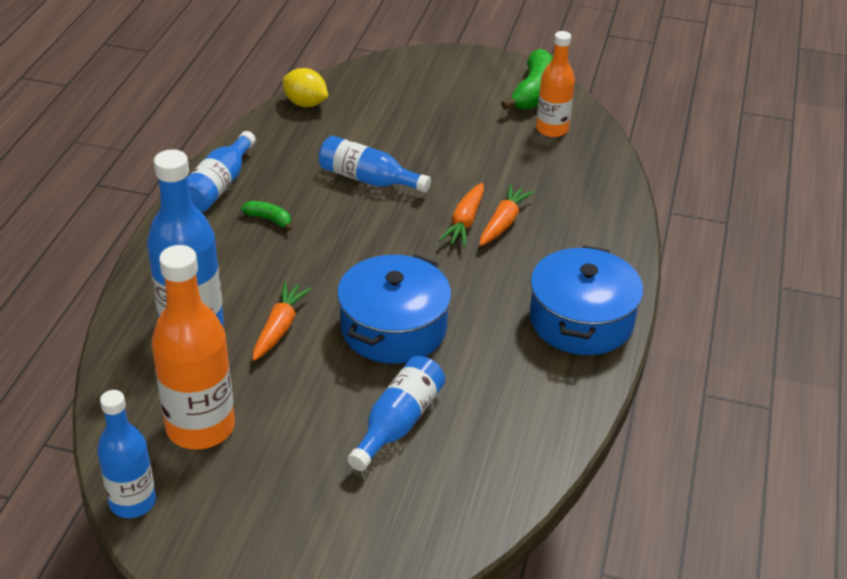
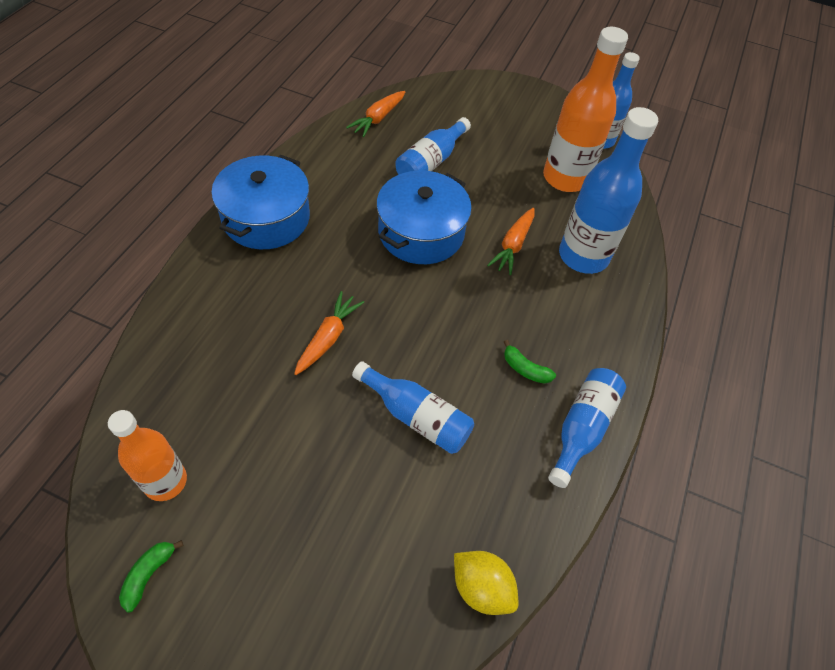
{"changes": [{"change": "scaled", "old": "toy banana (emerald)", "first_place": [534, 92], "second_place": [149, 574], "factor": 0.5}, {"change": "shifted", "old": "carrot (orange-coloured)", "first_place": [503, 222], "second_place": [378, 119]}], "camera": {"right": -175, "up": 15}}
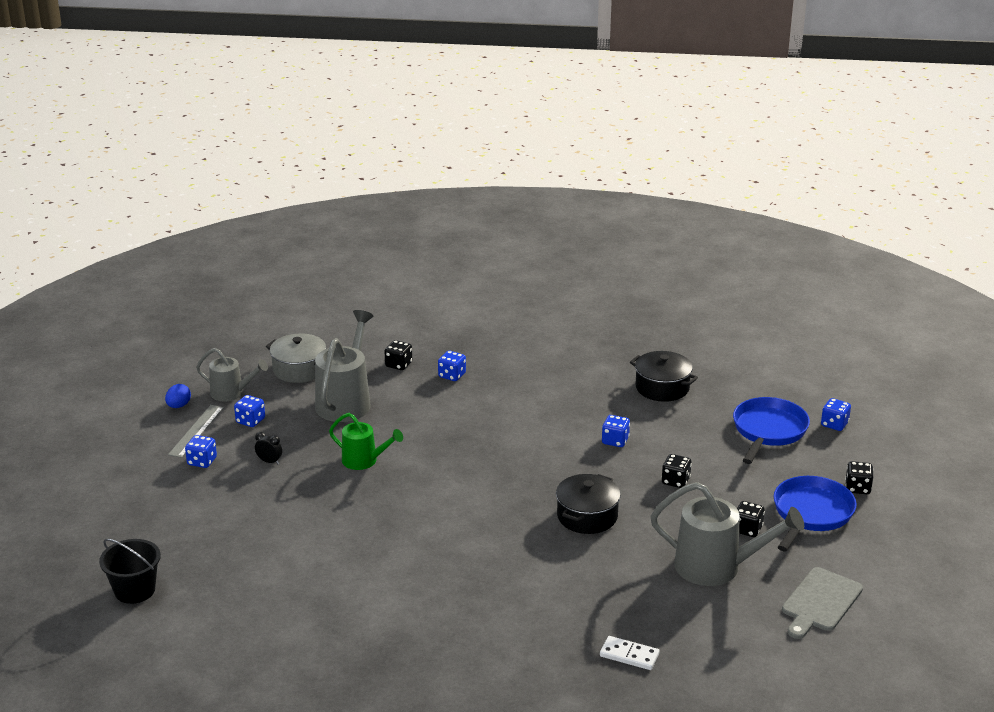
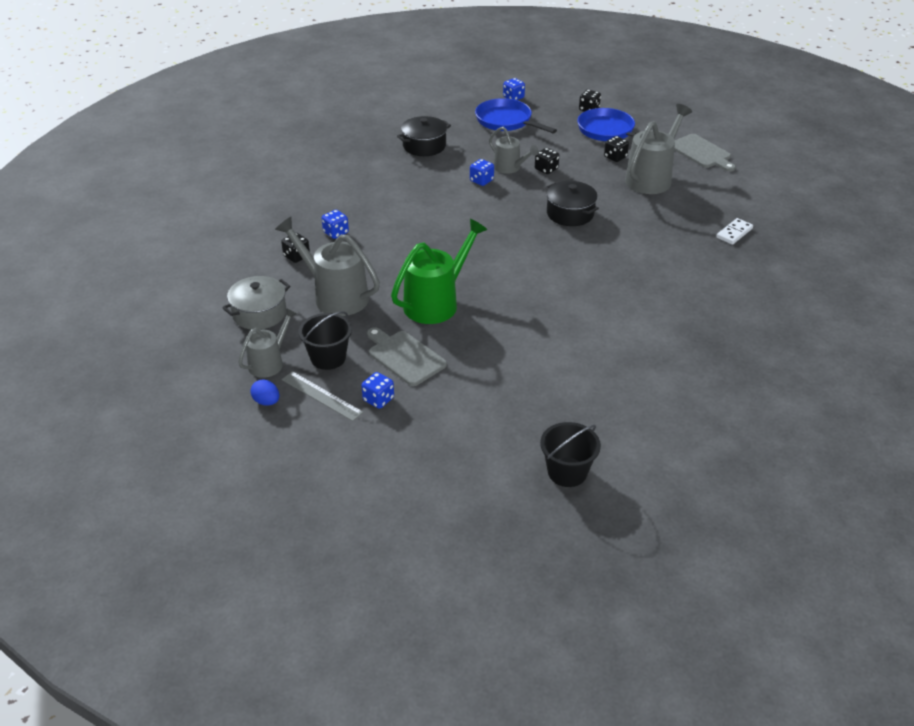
{"changes": [{"change": "swapped", "old": "dice (cobalt)", "new": "bucket (black)", "first_place": [250, 421], "second_place": [328, 358]}, {"change": "scaled", "old": "watering can (emerald)", "first_place": [364, 461], "second_place": [436, 302], "factor": 1.67}, {"change": "swapped", "old": "clock (black)", "new": "bread board (ash-grey)", "first_place": [269, 461], "second_place": [404, 356]}, {"change": "new", "new": "watering can (ash-grey)", "second_place": [510, 168]}], "camera": {"right": -70, "up": 10}}
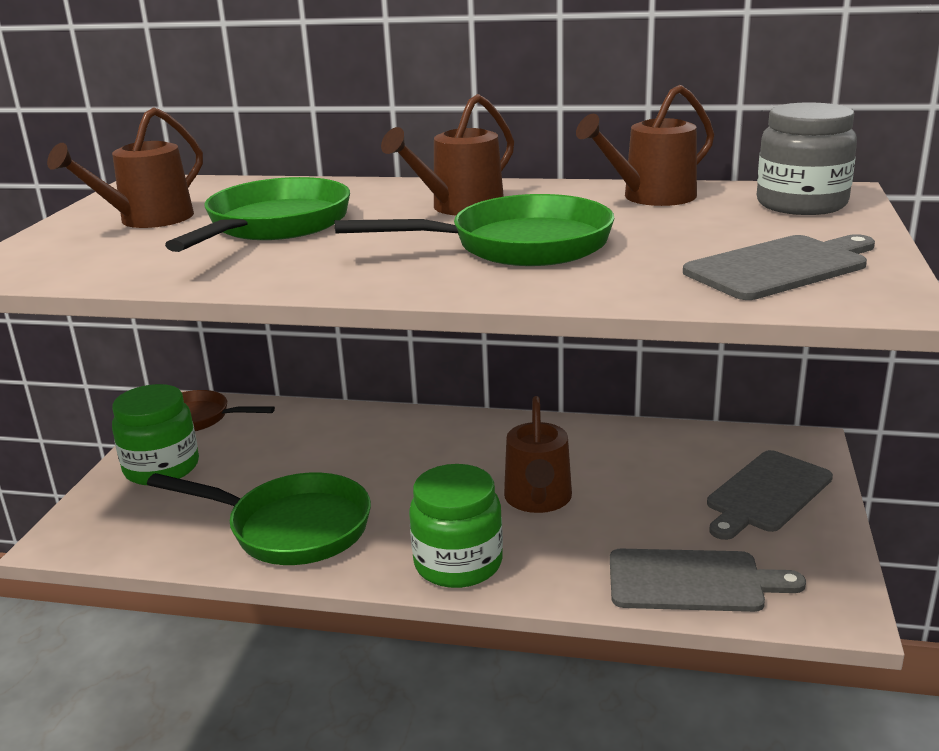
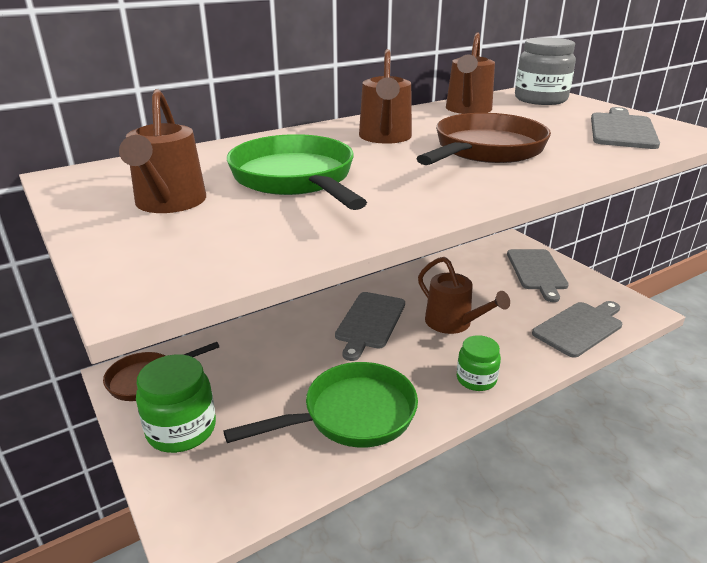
{"changes": [{"change": "repainted", "old": "skillet (emerald)", "new": "skillet (dark brown)", "first_place": [518, 245], "second_place": [485, 150]}, {"change": "scaled", "old": "preserve jar (emerald)", "first_place": [458, 563], "second_place": [476, 379], "factor": 0.65}, {"change": "new", "new": "bread board (ash-grey)", "second_place": [369, 322]}], "camera": {"right": -45, "up": 5}}
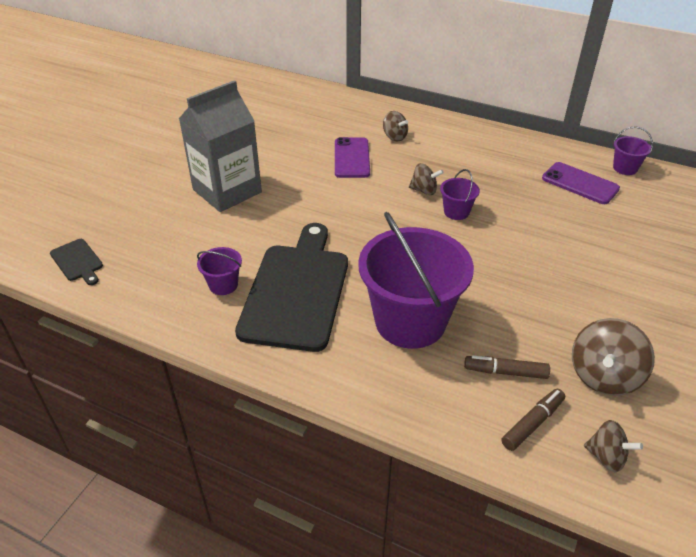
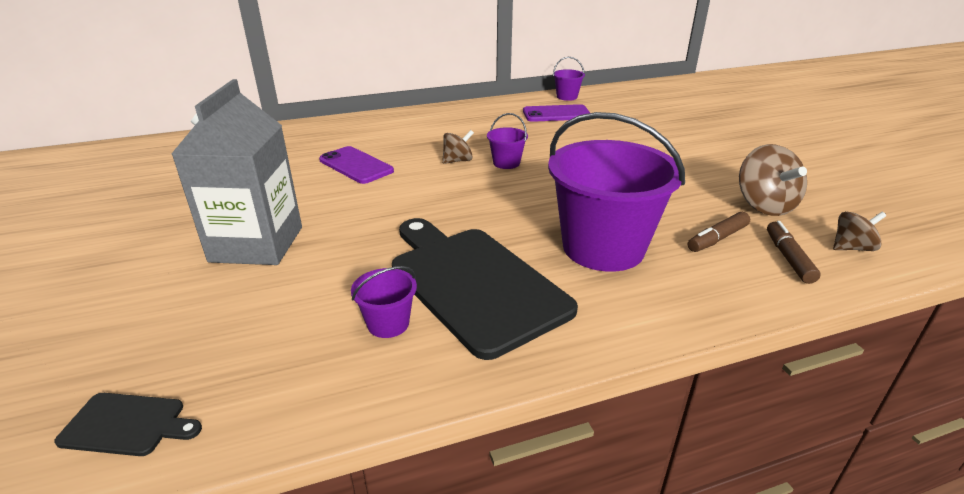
{"changes": [{"change": "gone", "old": "spinning top (dark brown)", "first_place": [394, 137]}], "camera": {"right": -45, "up": -10}}
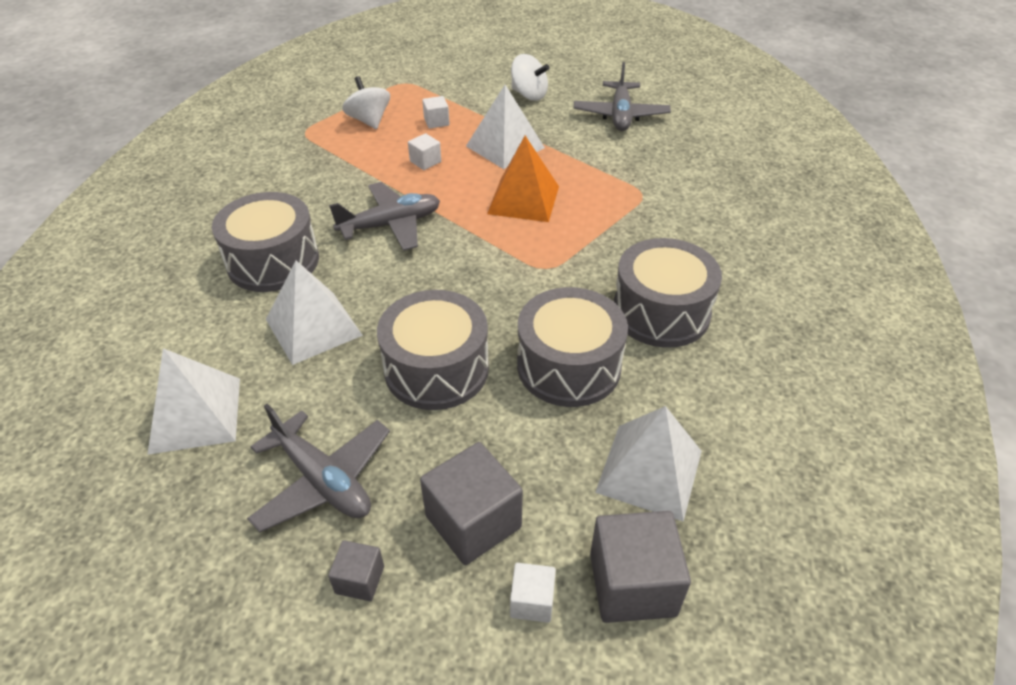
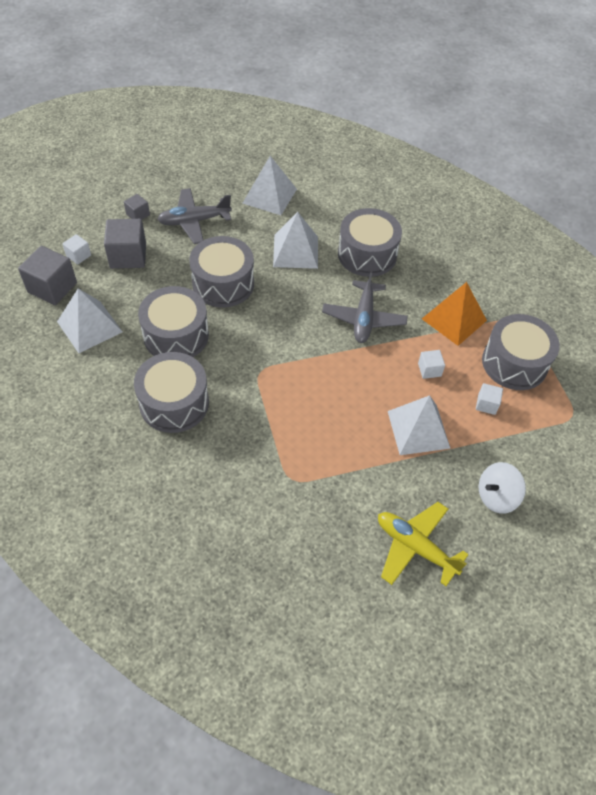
{"changes": [{"change": "repainted", "old": "aeroplane (ash-grey)", "new": "aeroplane (golden)", "first_place": [620, 115], "second_place": [415, 547]}, {"change": "swapped", "old": "spinning top (pure white)", "new": "toy drum (ash-grey)", "first_place": [369, 121], "second_place": [514, 363]}, {"change": "shifted", "old": "solid pyramid (orange-coloured)", "first_place": [523, 199], "second_place": [454, 319]}], "camera": {"right": 120, "up": 10}}
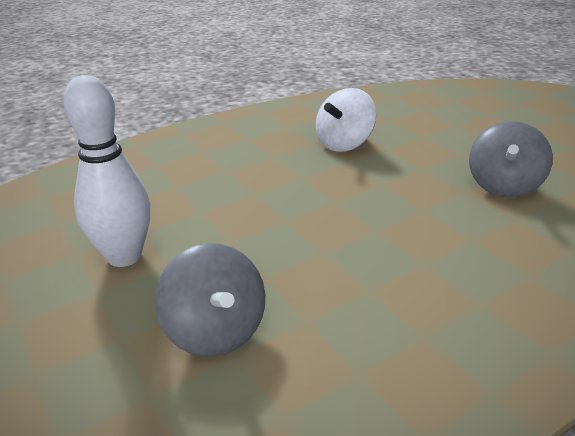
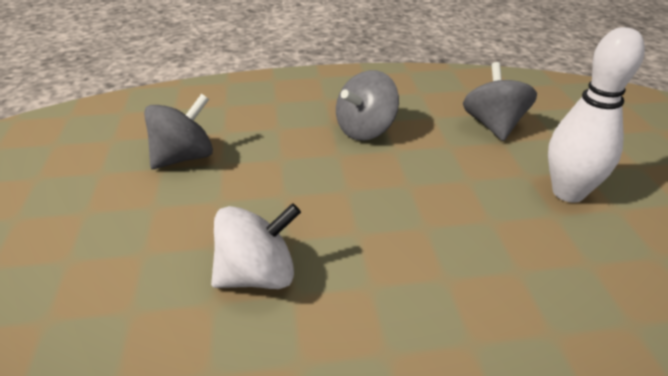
{"changes": [{"change": "new", "new": "spinning top (ash-grey)", "second_place": [365, 130]}], "camera": {"right": -155, "up": 5}}
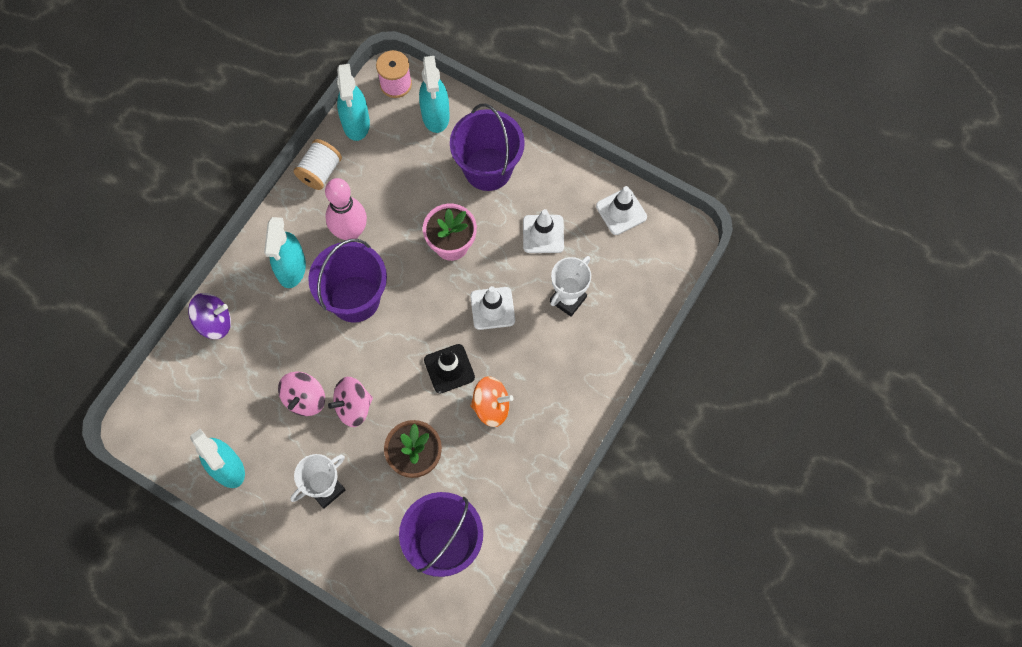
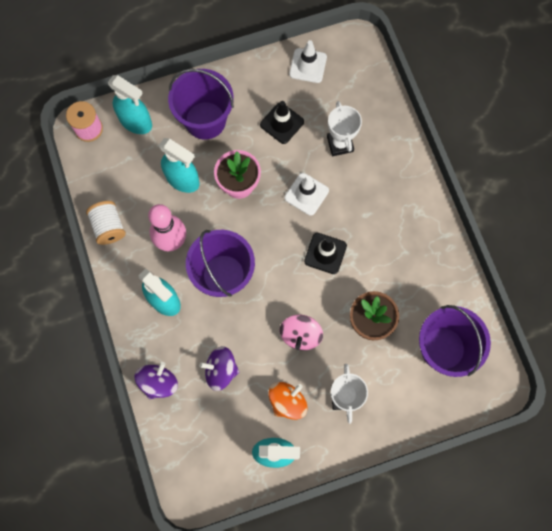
{"changes": [{"change": "shifted", "old": "sprayer (turquoise)", "first_place": [356, 123], "second_place": [183, 180]}, {"change": "repainted", "old": "road cone (pure white)", "new": "road cone (black)", "first_place": [543, 234], "second_place": [282, 123]}, {"change": "gone", "old": "spinning top (rose-pink)", "first_place": [304, 399]}, {"change": "shifted", "old": "spinning top (orange-coloured)", "first_place": [491, 407], "second_place": [287, 401]}, {"change": "new", "new": "spinning top (purple)", "second_place": [221, 370]}], "camera": {"right": -50, "up": 5}}
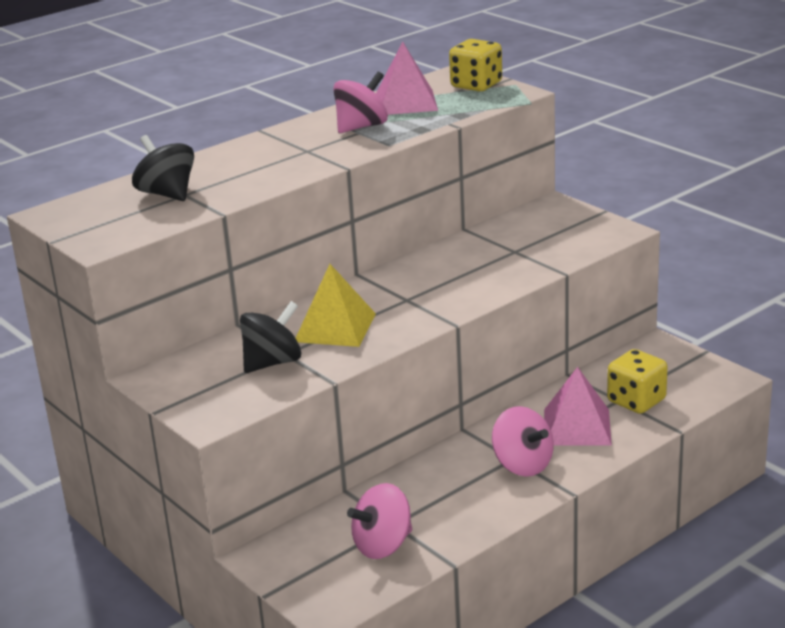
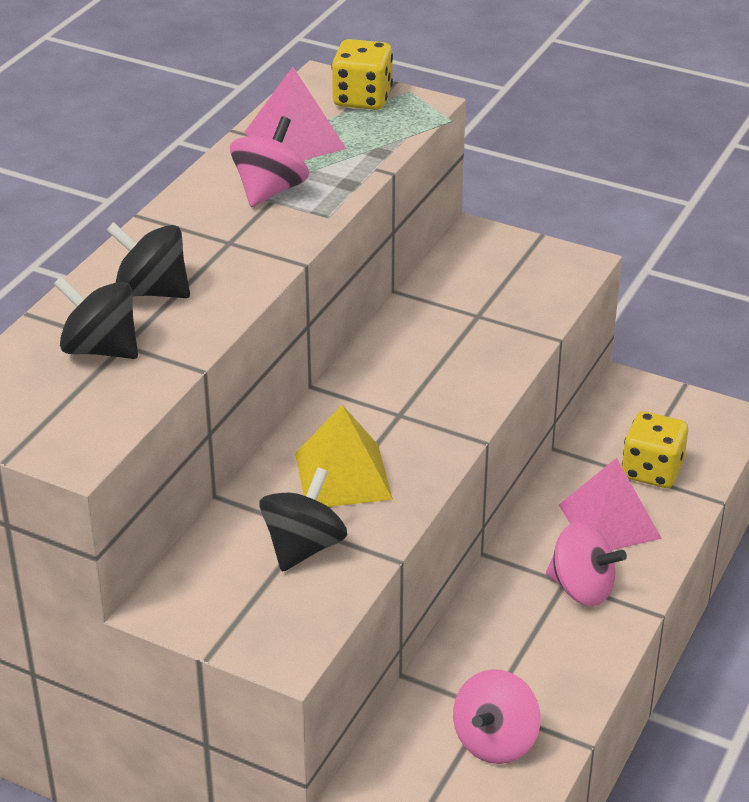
{"changes": [{"change": "new", "new": "spinning top (black)", "second_place": [152, 291]}], "camera": {"right": -25, "up": 10}}
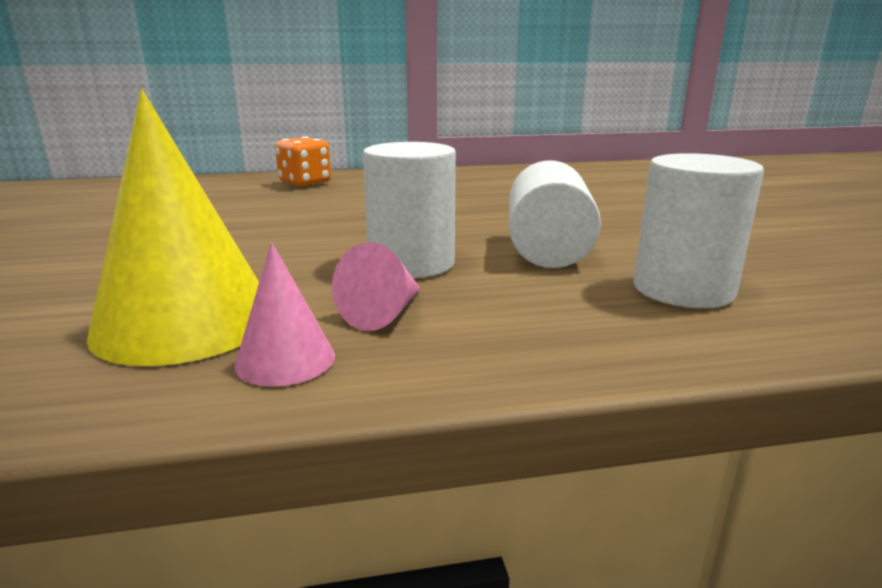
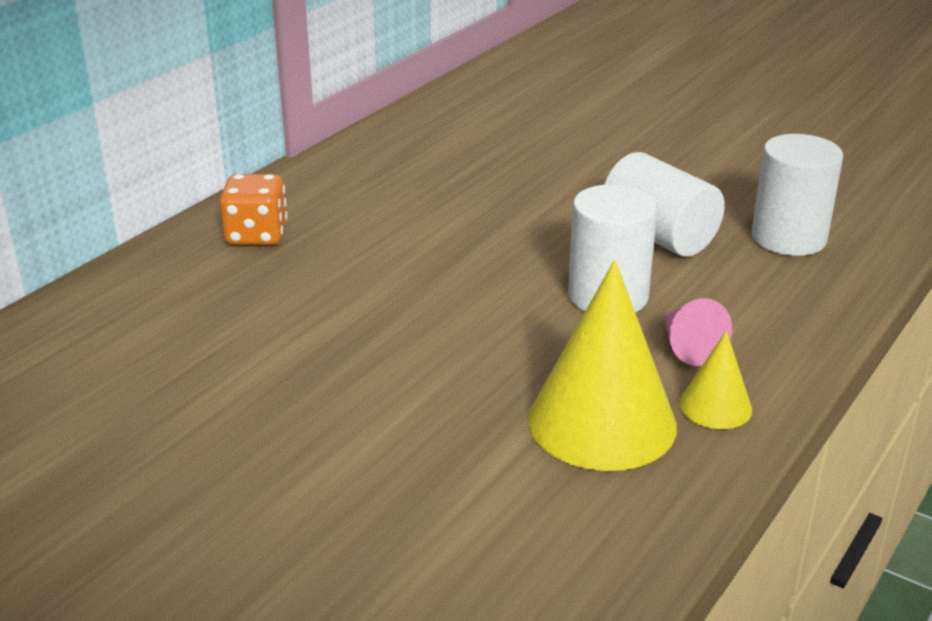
{"changes": [{"change": "repainted", "old": "cone (rose-pink)", "new": "cone (golden)", "first_place": [285, 360], "second_place": [715, 406]}], "camera": {"right": -45, "up": 10}}
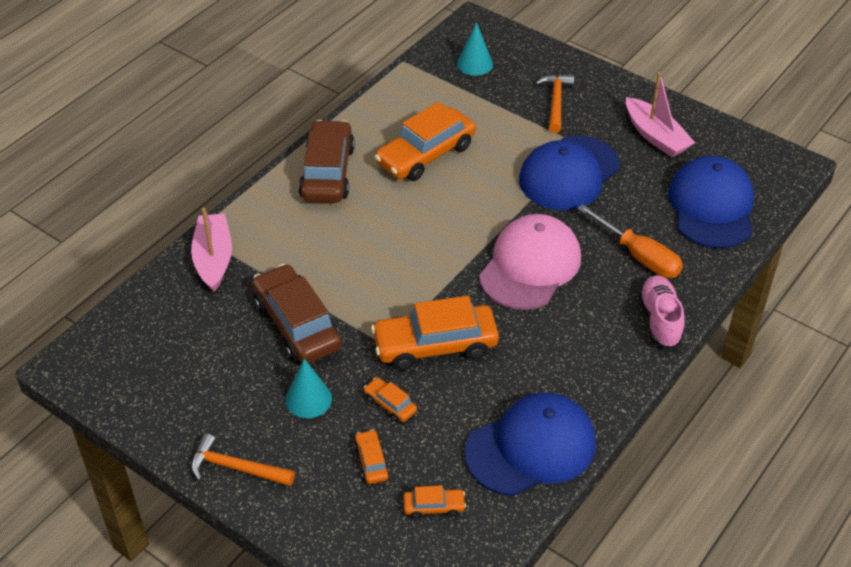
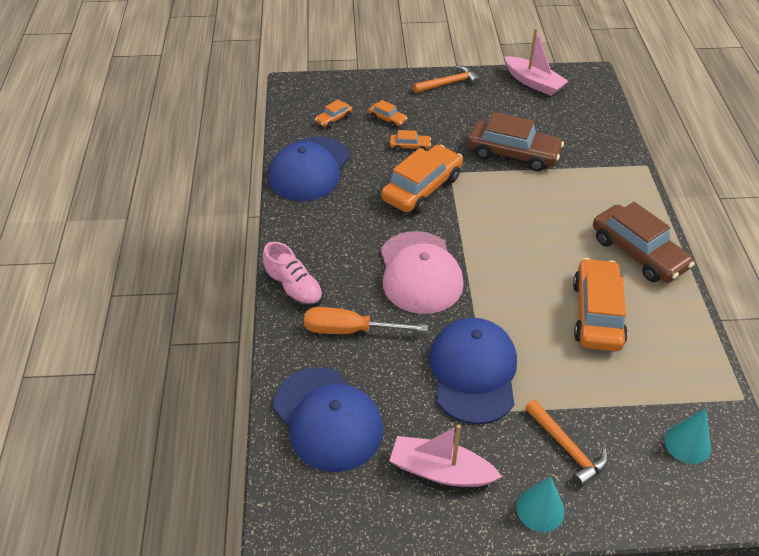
{"changes": [{"change": "shifted", "old": "toy boat (rose-pink)", "first_place": [213, 259], "second_place": [534, 83]}, {"change": "shifted", "old": "cone (turquoise)", "first_place": [308, 399], "second_place": [540, 509]}], "camera": {"right": 140, "up": 0}}
